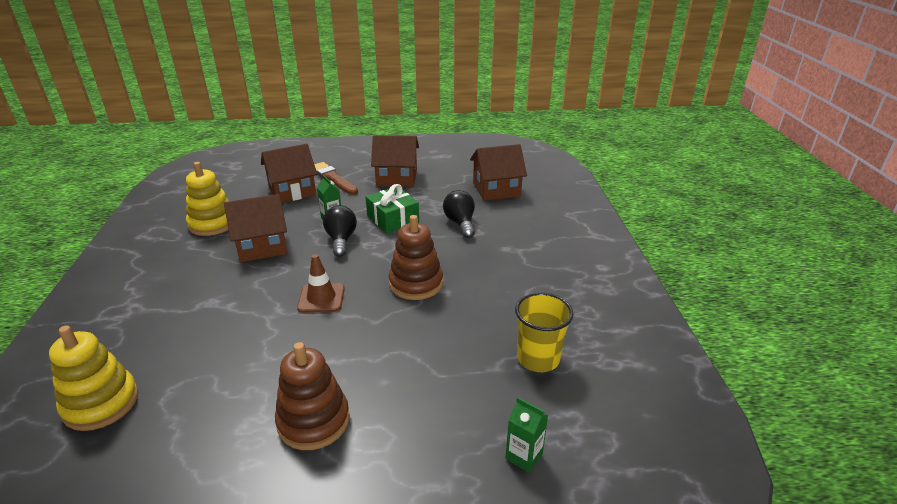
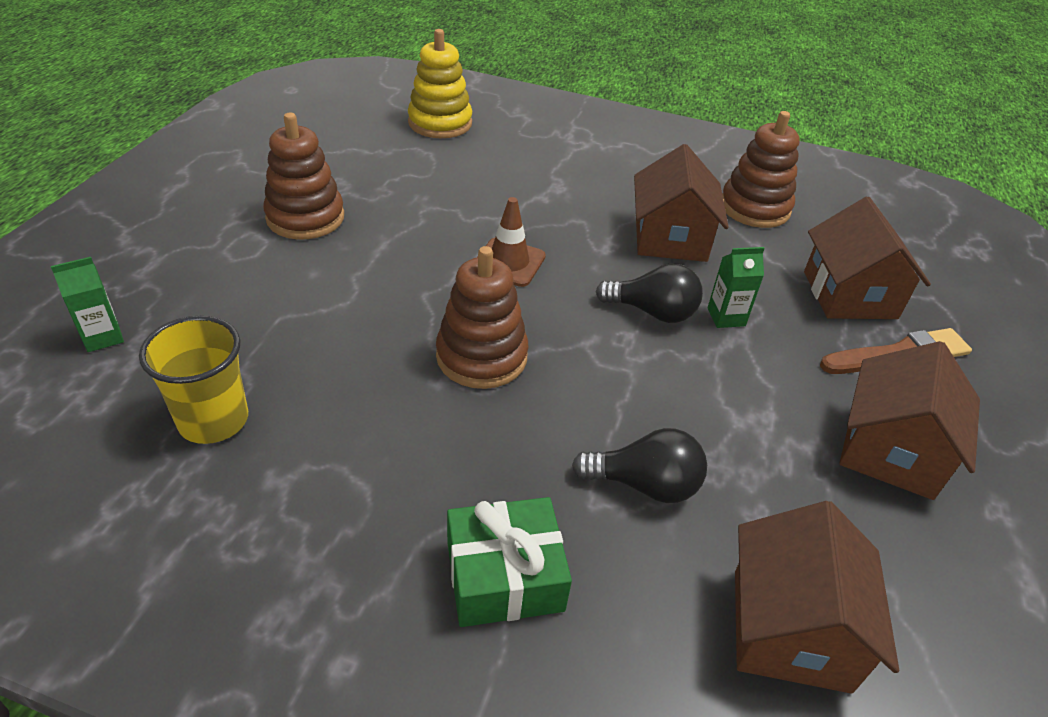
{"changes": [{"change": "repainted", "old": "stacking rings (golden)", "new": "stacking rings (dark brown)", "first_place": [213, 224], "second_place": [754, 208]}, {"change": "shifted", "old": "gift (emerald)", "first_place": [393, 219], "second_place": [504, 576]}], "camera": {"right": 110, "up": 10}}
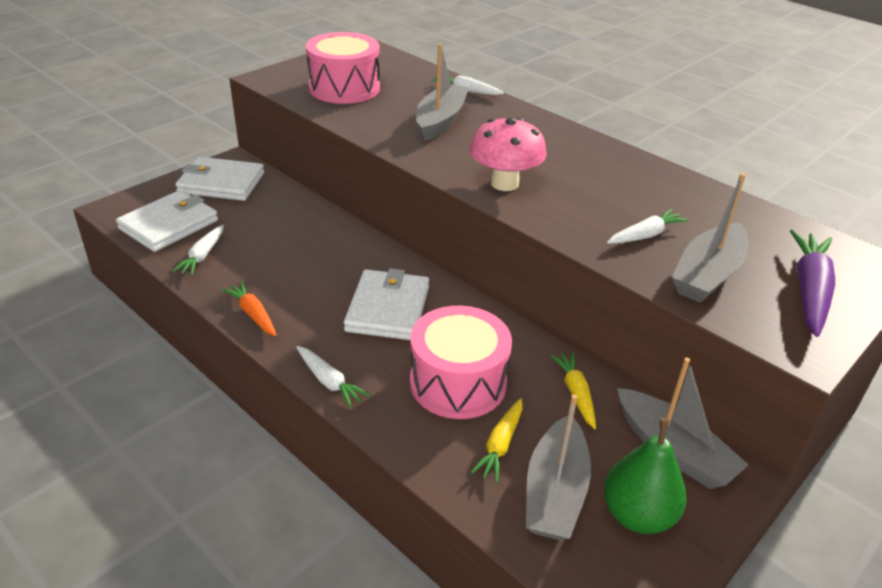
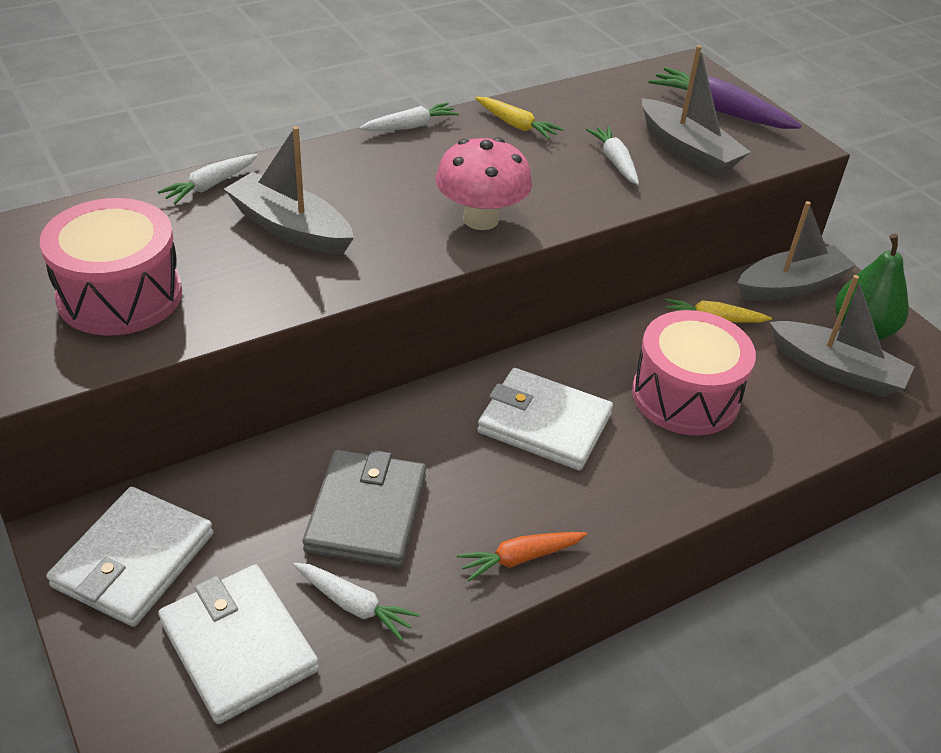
{"changes": [{"change": "shifted", "old": "carrot (pure white)", "first_place": [329, 382], "second_place": [410, 126]}, {"change": "shifted", "old": "carrot (golden)", "first_place": [500, 445], "second_place": [516, 125]}, {"change": "new", "new": "wallet (ash-grey)", "second_place": [367, 512]}], "camera": {"right": -75, "up": 5}}
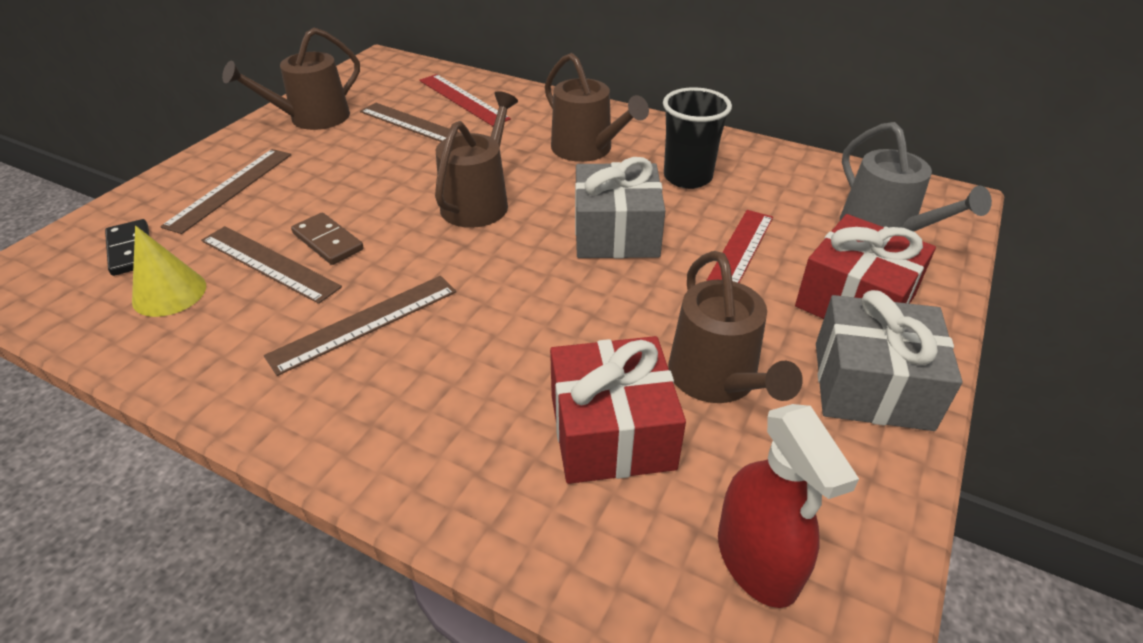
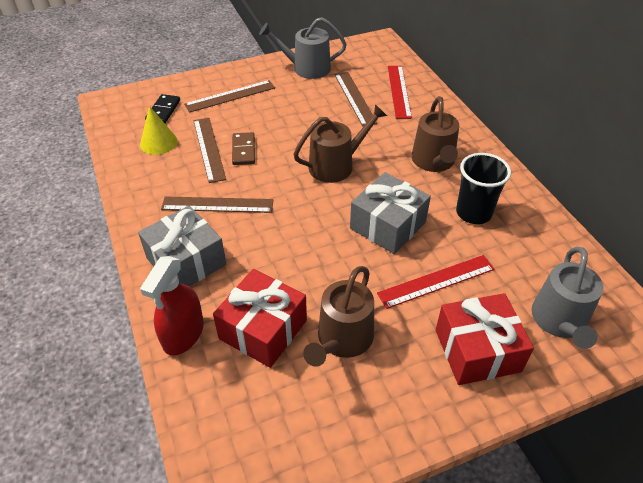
{"changes": [{"change": "repainted", "old": "watering can (dark brown)", "new": "watering can (ash-grey)", "first_place": [312, 118], "second_place": [306, 68]}, {"change": "shifted", "old": "gift (ash-grey)", "first_place": [871, 385], "second_place": [186, 261]}, {"change": "shifted", "old": "sprayer (red)", "first_place": [757, 560], "second_place": [183, 334]}], "camera": {"right": 40, "up": 5}}
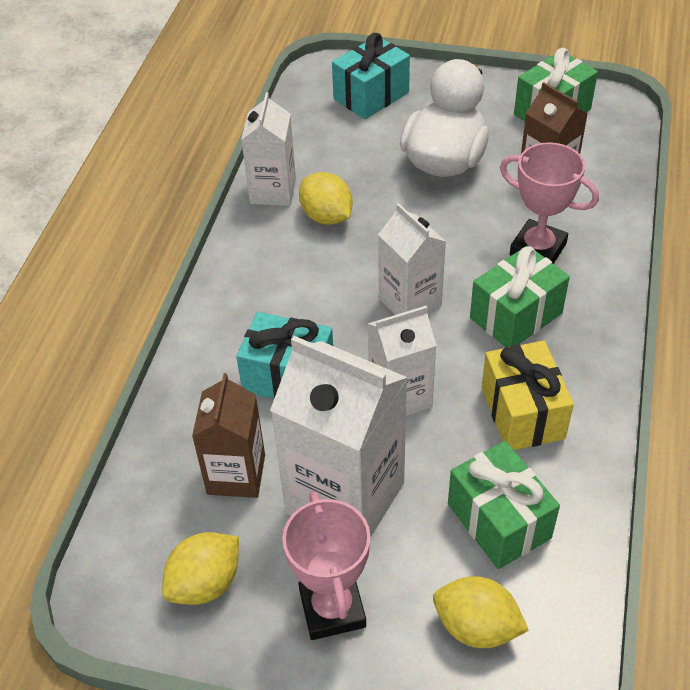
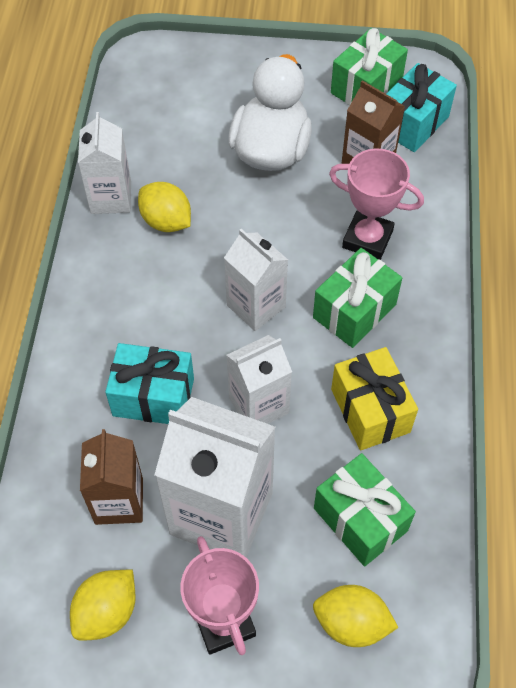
{"changes": [{"change": "shifted", "old": "gift (turquoise)", "first_place": [371, 96], "second_place": [412, 123]}], "camera": {"right": -10, "up": 10}}
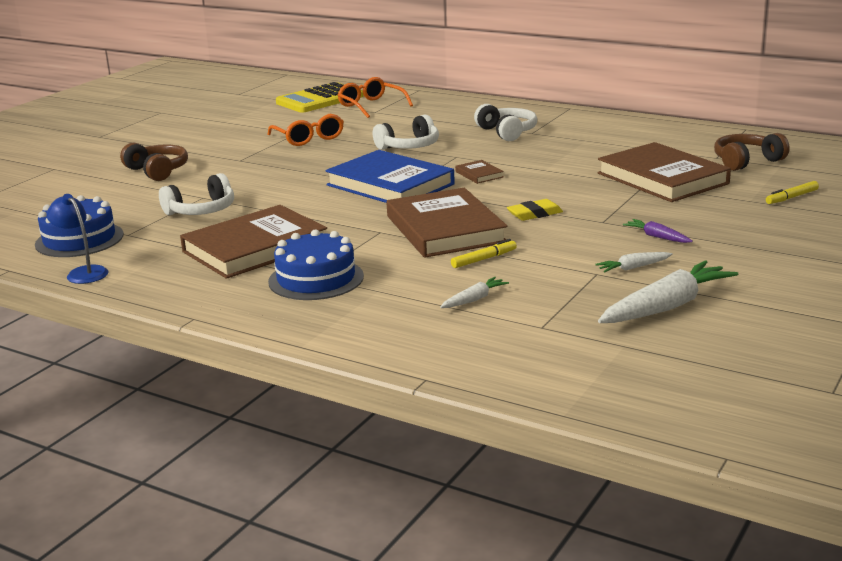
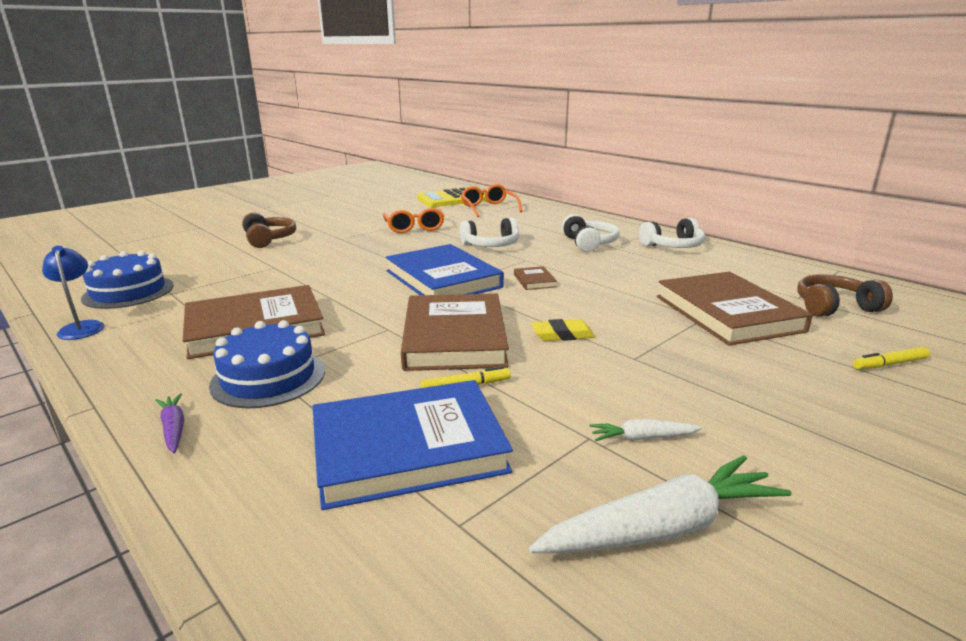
{"changes": [{"change": "shifted", "old": "over-ear headphones (pure white)", "first_place": [201, 211], "second_place": [673, 246]}, {"change": "shifted", "old": "carrot (purple)", "first_place": [657, 237], "second_place": [174, 429]}, {"change": "swapped", "old": "carrot (pure white)", "new": "hardback (cobalt)", "first_place": [474, 299], "second_place": [408, 448]}], "camera": {"right": 15, "up": 0}}
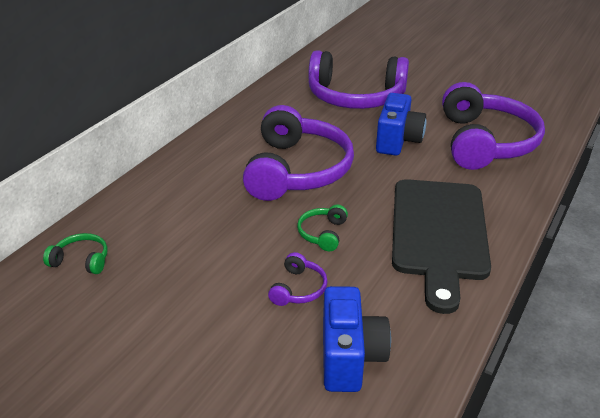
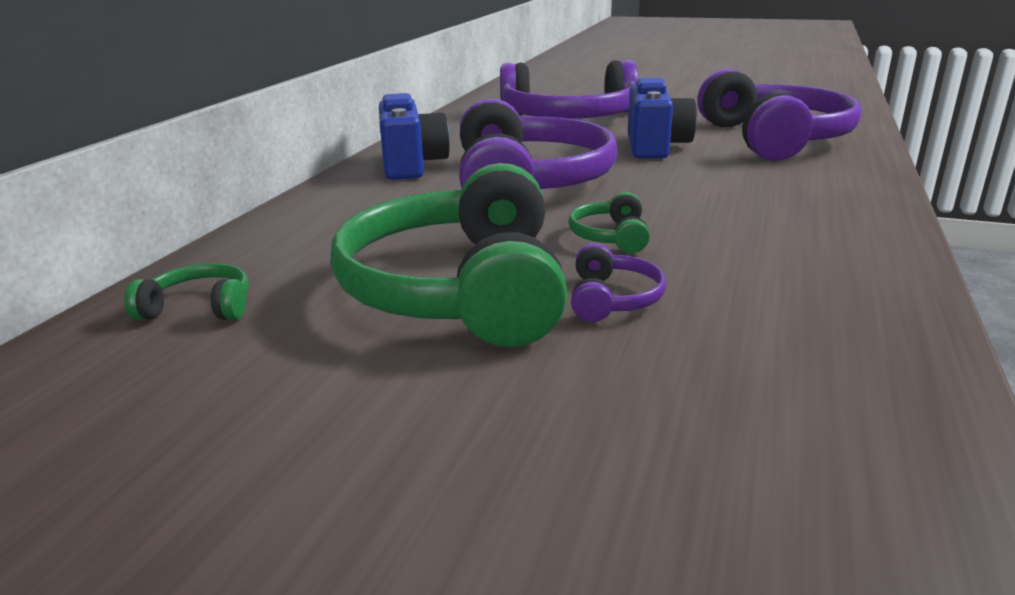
{"changes": [{"change": "gone", "old": "bread board (black)", "first_place": [439, 233]}, {"change": "shifted", "old": "camera (cobalt)", "first_place": [350, 357], "second_place": [412, 165]}, {"change": "new", "new": "over-ear headphones (emerald)", "second_place": [459, 289]}], "camera": {"right": -10, "up": -10}}
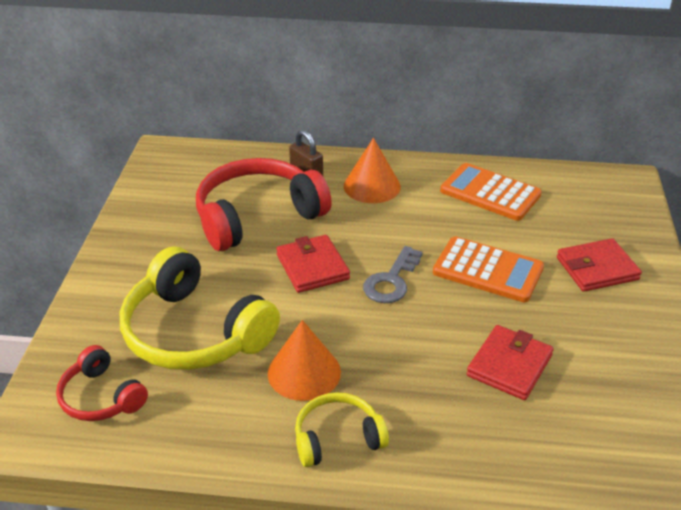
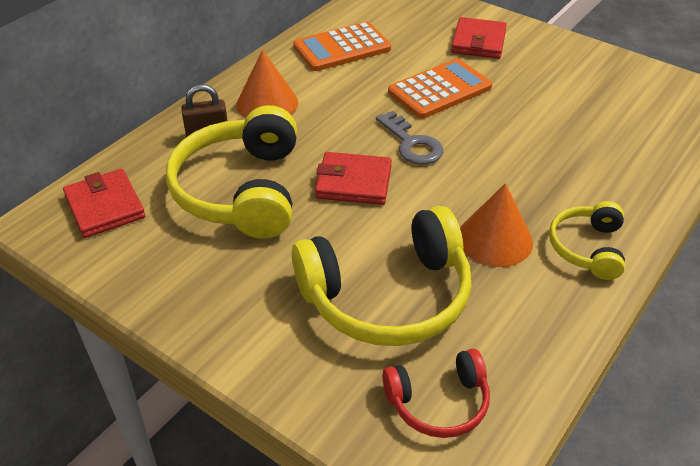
{"changes": [{"change": "repainted", "old": "over-ear headphones (red)", "new": "over-ear headphones (golden)", "first_place": [257, 216], "second_place": [241, 190]}, {"change": "shifted", "old": "wallet (red)", "first_place": [509, 365], "second_place": [105, 206]}], "camera": {"right": -60, "up": 5}}
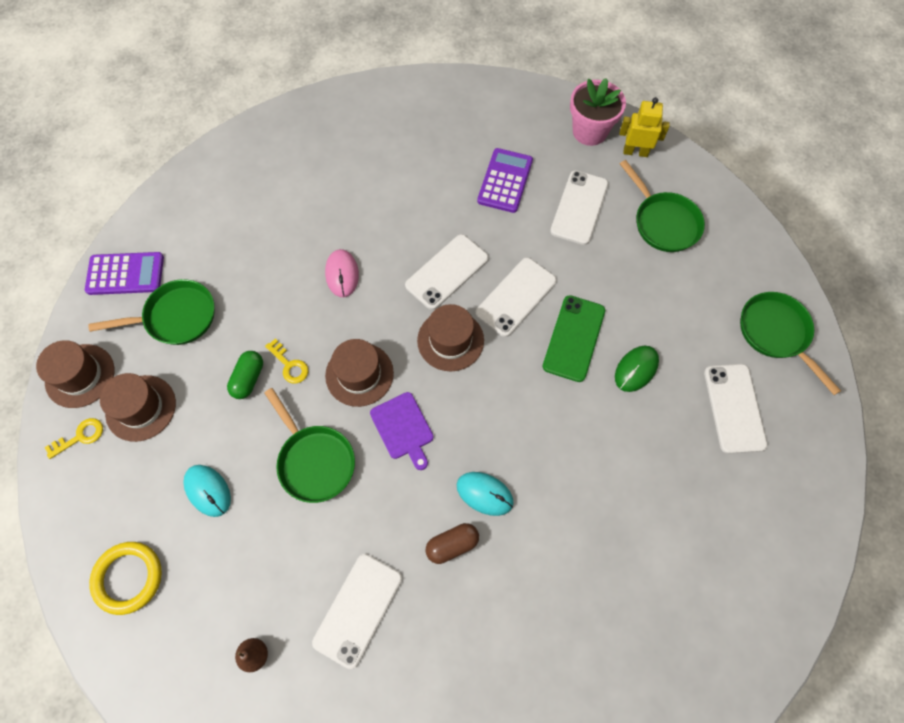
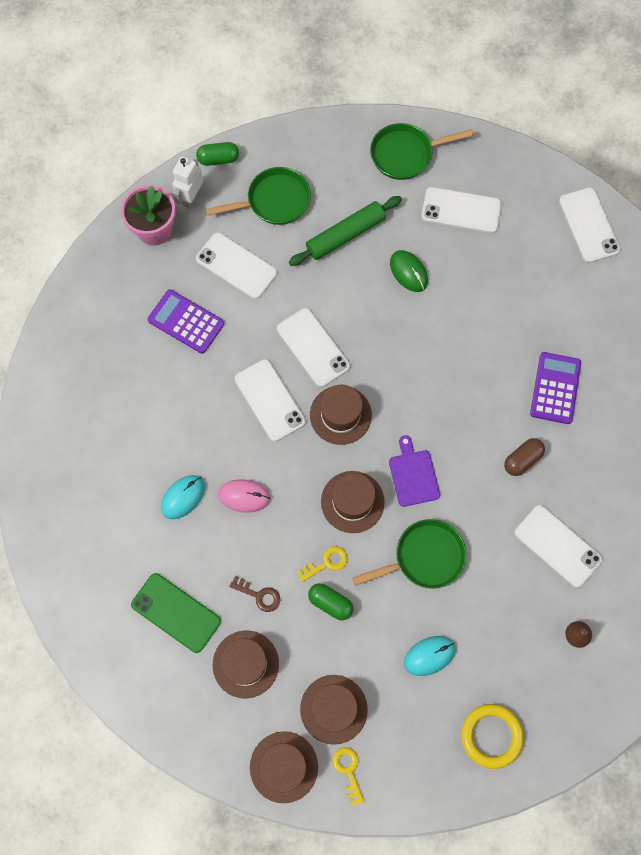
{"changes": [{"change": "repainted", "old": "toy robot (golden)", "new": "toy robot (pure white)", "first_place": [635, 152], "second_place": [191, 198]}, {"change": "shifted", "old": "pocket calculator (purple)", "first_place": [125, 274], "second_place": [555, 388]}, {"change": "swapped", "old": "skillet (emerald)", "new": "top hat (dark brown)", "first_place": [176, 317], "second_place": [245, 664]}, {"change": "shifted", "old": "mobile phone (emerald)", "first_place": [574, 338], "second_place": [176, 613]}, {"change": "rotated", "old": "bread board (purple)", "first_place": [403, 428], "second_place": [413, 475], "degrees": -90}, {"change": "shifted", "old": "PC mouse (turquoise)", "first_place": [484, 494], "second_place": [183, 497]}, {"change": "rotated", "old": "pill shape (dark brown)", "first_place": [452, 545], "second_place": [522, 460], "degrees": 60}, {"change": "new", "new": "pill shape (emerald)", "second_place": [218, 159]}, {"change": "new", "new": "mobile phone (pure white)", "second_place": [589, 225]}, {"change": "new", "new": "pastry roller (emerald)", "second_place": [345, 235]}, {"change": "new", "new": "latchkey (dark brown)", "second_place": [259, 595]}], "camera": {"right": -75, "up": 5}}
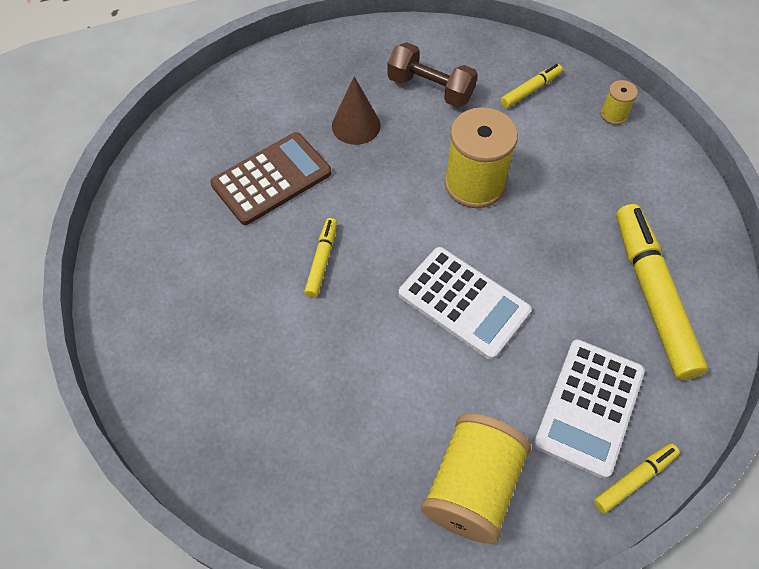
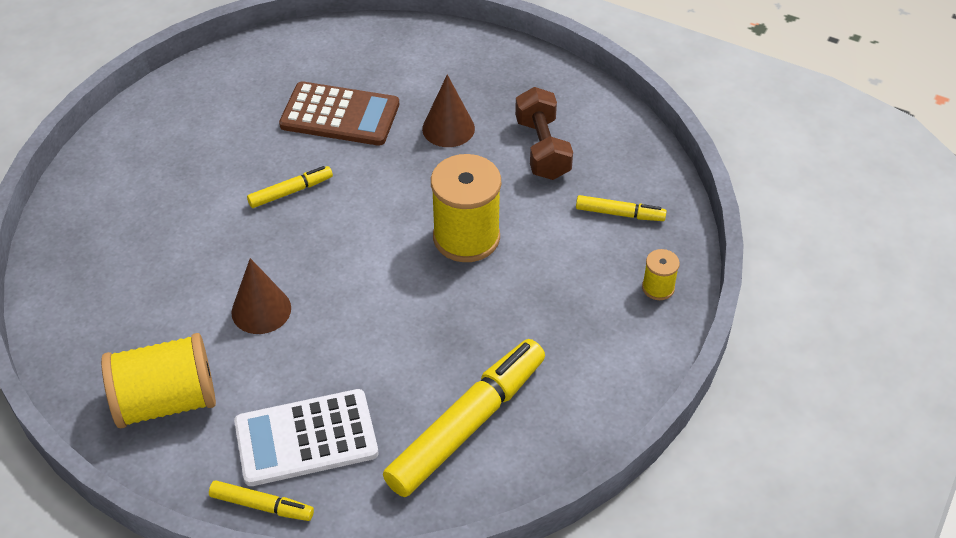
{"changes": [{"change": "gone", "old": "pocket calculator (pure white)", "first_place": [463, 303]}, {"change": "new", "new": "cone (dark brown)", "second_place": [261, 310]}], "camera": {"right": 50, "up": -10}}
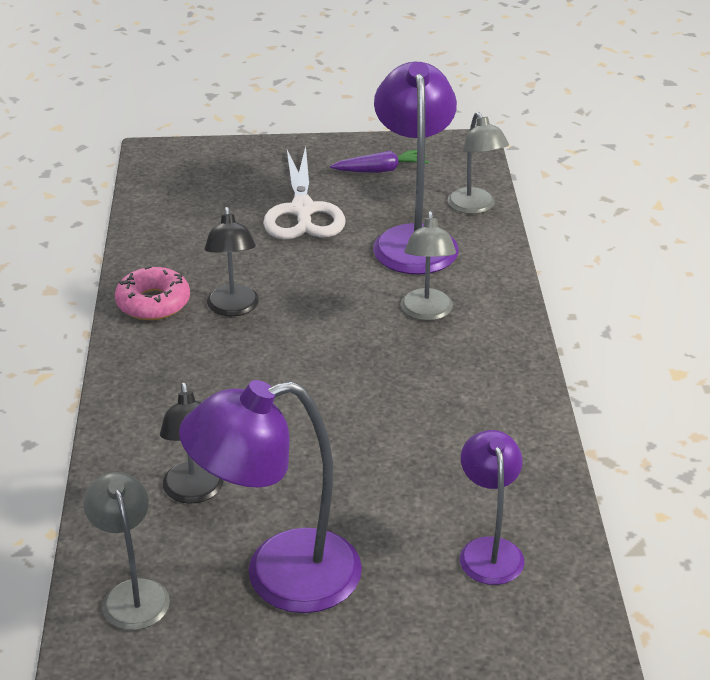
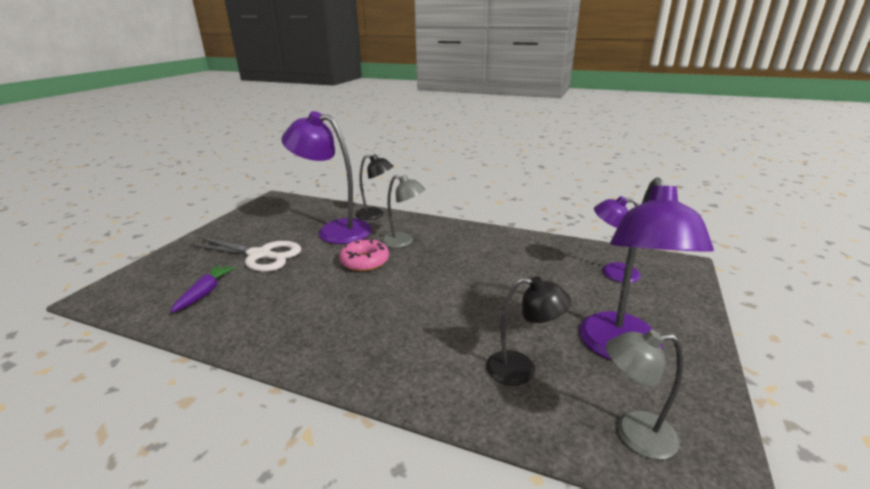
{"changes": [{"change": "gone", "old": "lamp (ash-grey)", "first_place": [475, 207]}, {"change": "shifted", "old": "carrot (purple)", "first_place": [381, 170], "second_place": [205, 293]}, {"change": "shifted", "old": "lamp (black)", "first_place": [233, 308], "second_place": [375, 215]}, {"change": "shifted", "old": "glazed donut (rose-pink)", "first_place": [153, 303], "second_place": [364, 261]}], "camera": {"right": -65, "up": -10}}
